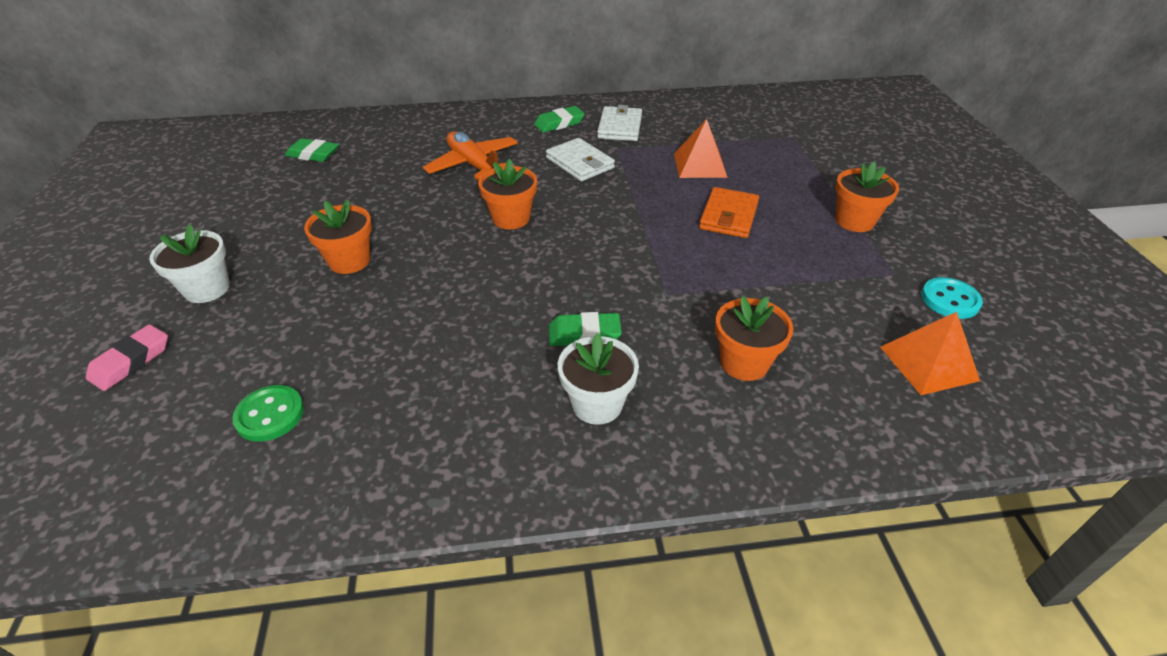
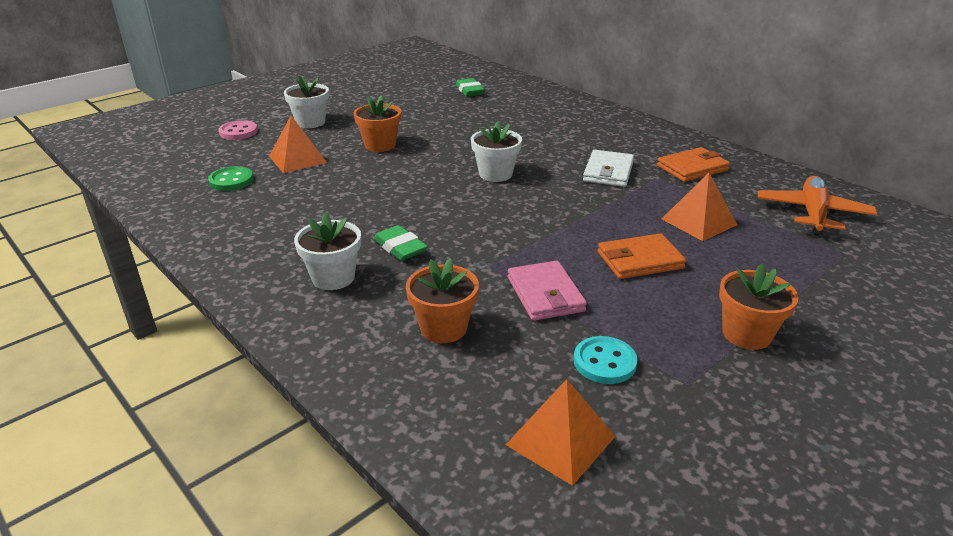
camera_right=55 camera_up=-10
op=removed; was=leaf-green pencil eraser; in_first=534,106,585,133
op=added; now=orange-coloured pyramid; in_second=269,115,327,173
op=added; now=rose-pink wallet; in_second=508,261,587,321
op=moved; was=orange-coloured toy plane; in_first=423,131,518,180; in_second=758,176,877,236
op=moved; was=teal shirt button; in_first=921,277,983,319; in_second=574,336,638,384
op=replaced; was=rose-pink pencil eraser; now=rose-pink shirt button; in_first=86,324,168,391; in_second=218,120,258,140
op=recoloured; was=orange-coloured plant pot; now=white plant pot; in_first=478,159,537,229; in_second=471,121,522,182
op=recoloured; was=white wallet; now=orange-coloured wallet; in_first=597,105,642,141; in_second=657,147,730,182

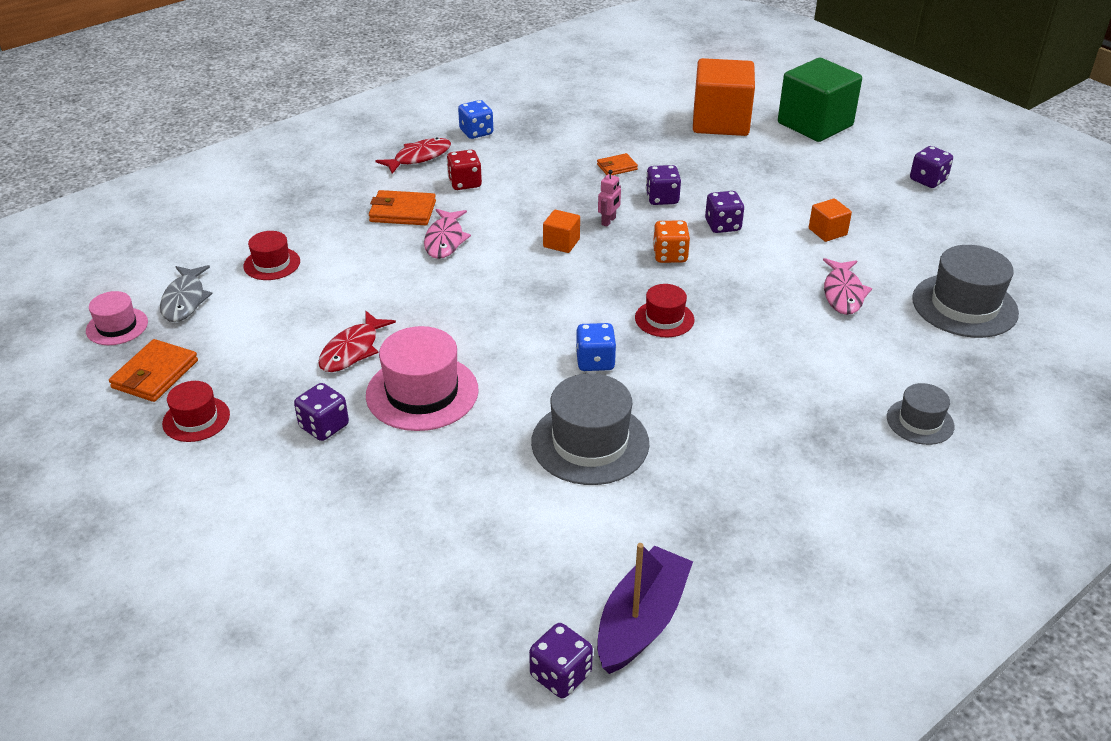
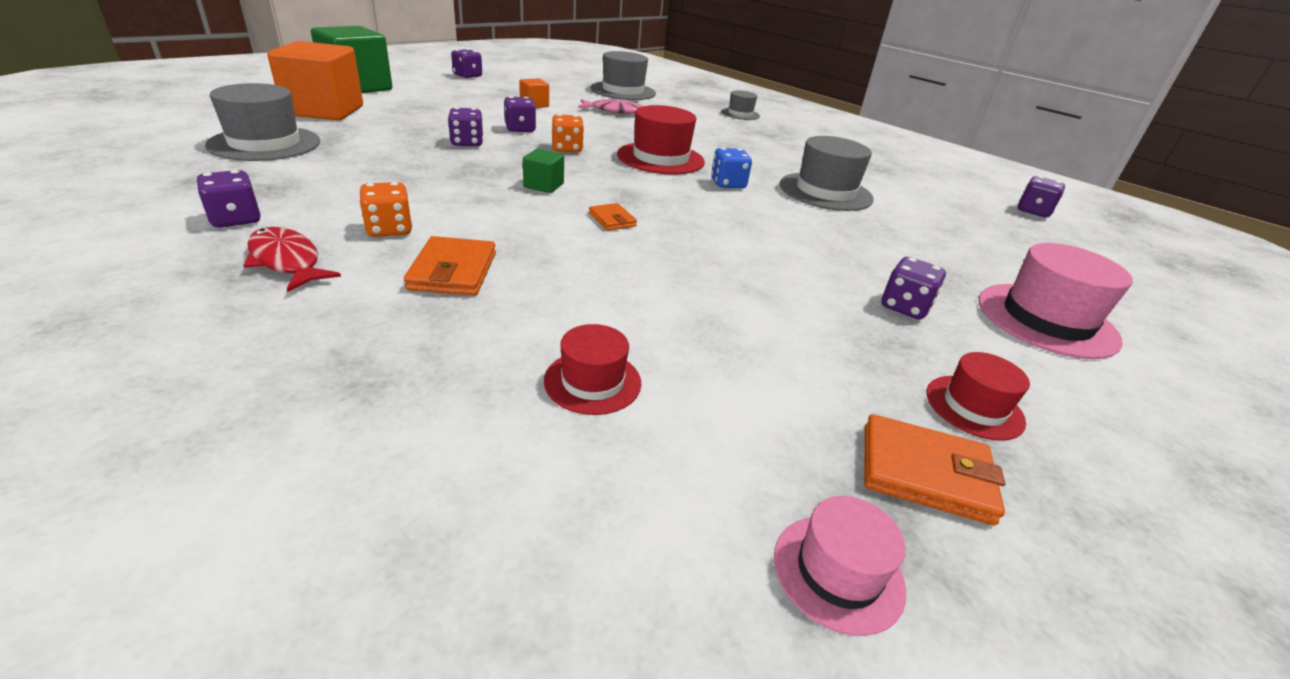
camera_right=-100 camera_up=-5
op=removed; was=gray fish figure; in_first=160,265,213,322
op=removed; was=scarlet fish figure; in_first=318,311,396,372
op=removed; was=rose-pink fish figure; in_first=424,209,471,259
op=removed; was=violet boat; in_first=597,543,693,674
op=removed; was=rose-pink robot figure; in_first=598,170,621,227
op=added; now=gray tall hat; in_second=205,83,320,161
op=moved; was=rose-pink tall hat; in_first=366,326,479,431; in_second=979,243,1133,359
op=moved; was=orange-coloured wallet; in_first=597,153,638,175; in_second=589,203,637,231
op=recoloured; was=scarlet die; now=orange-coloured die; in_first=447,150,482,190; in_second=359,182,412,237
op=recoloured; was=royal blue die; now=violet die; in_first=458,100,493,139; in_second=197,170,261,228
op=recoloured; was=orange-coloured cube; now=leaf-green cube; in_first=543,210,580,253; in_second=523,149,564,193
op=resized; was=scarlet tall hat; in_first=635,284,694,337; in_second=617,105,705,174; ratio=1.75

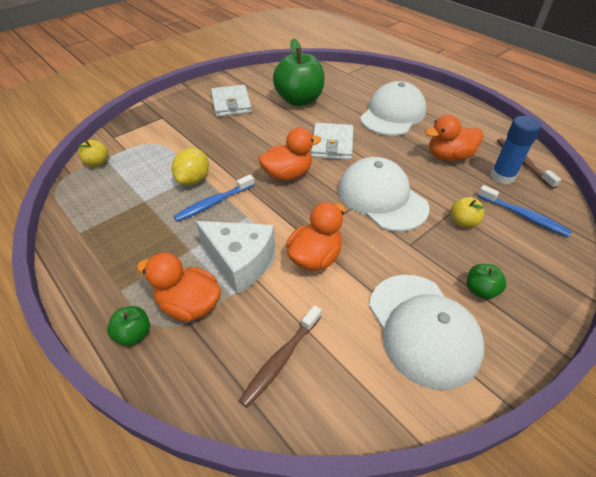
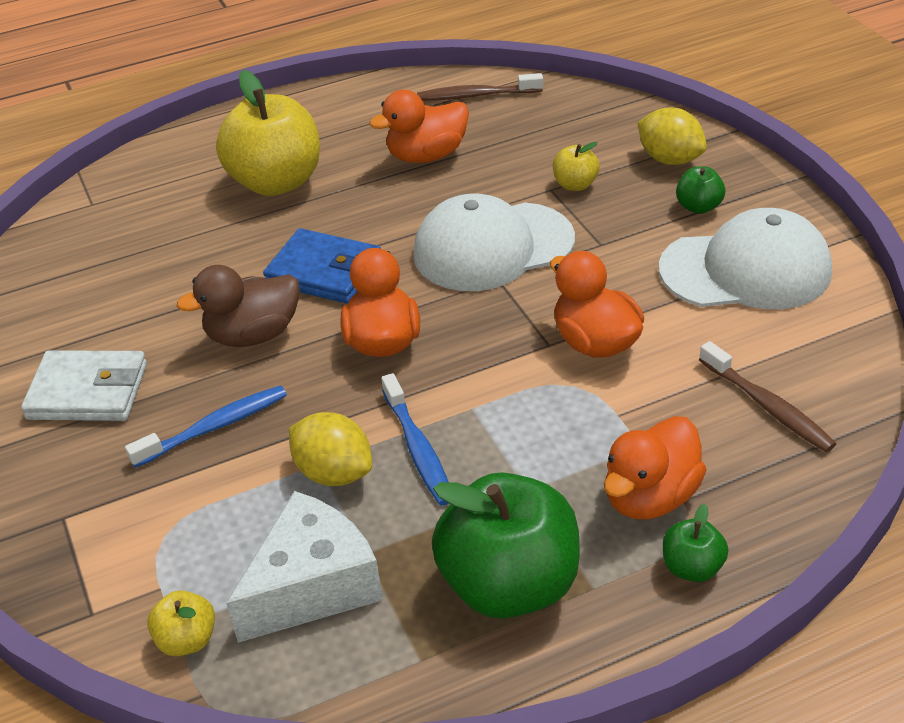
camera_right=-70 camera_up=-5
op=removed; was=royal blue glue stick; in_first=491,116,541,184
op=added; now=russet rubber duck; in_second=177,265,300,347
op=added; now=yellow lemon; in_second=637,107,707,165
op=moved; was=white cheese; in_first=196,221,275,294; in_second=226,491,383,643
op=moved; was=leaf-green toy apple; in_first=273,38,325,106; in_second=432,472,580,619
op=moved; was=royal blue dental brush; in_first=478,185,572,237; in_second=125,385,287,468
op=replaced; was=white cap; now=yellow toy apple; in_first=360,81,426,136; in_second=216,70,320,196
op=recoloured; was=white wallet; now=royal blue wallet; in_first=311,123,353,160; in_second=263,228,381,304
op=turned; was=orange-coloured rubber duck; in_first=425,115,483,161; in_second=369,90,469,163; clockwise=60

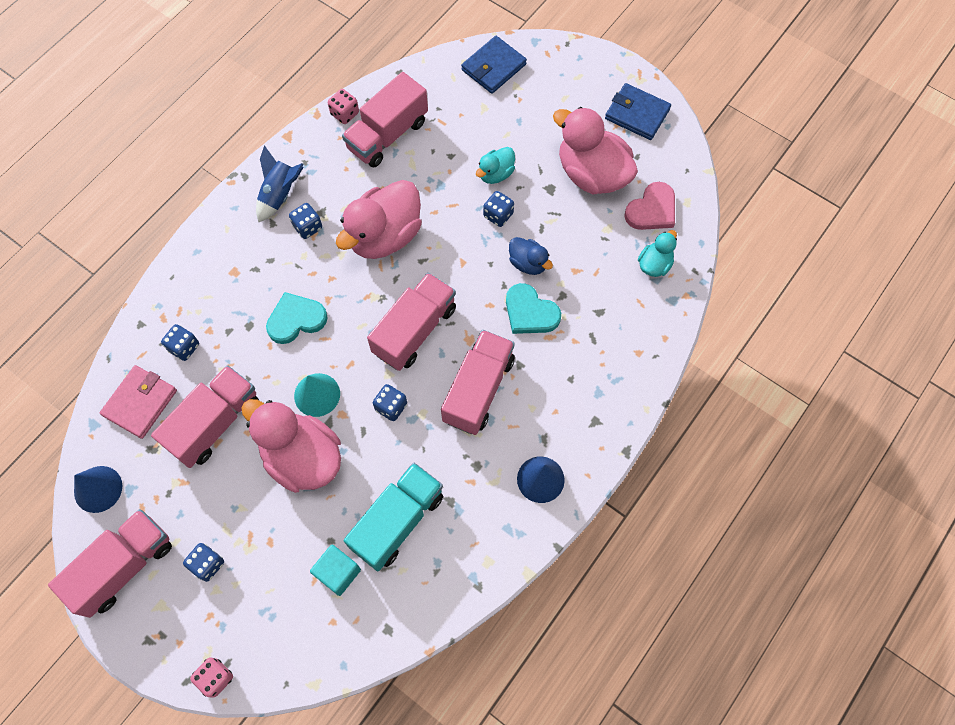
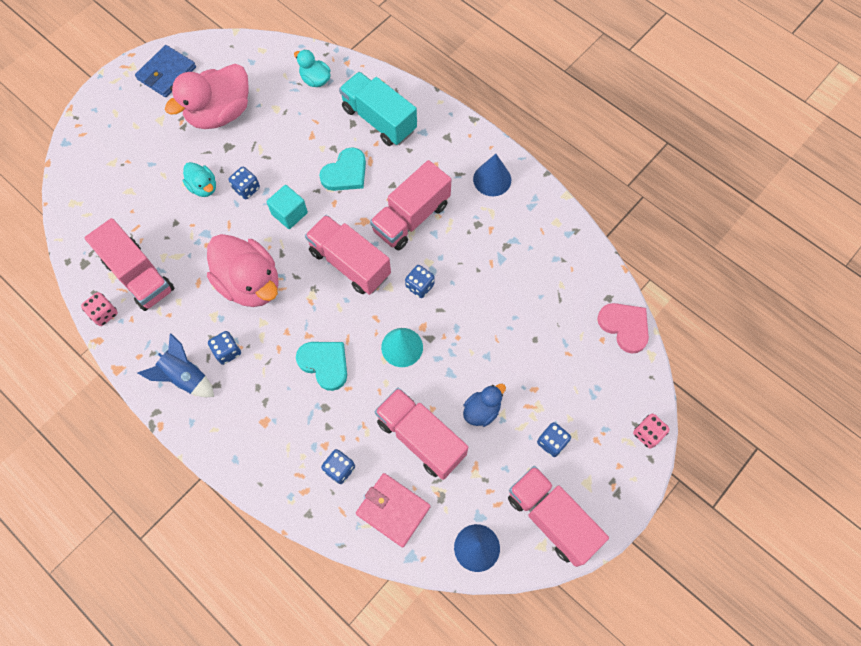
camera_right=-85 camera_up=0
op=removed; was=rose-pink rubber duck; in_first=241,399,341,493
op=removed; was=royal blue wallet; in_first=461,36,527,94
op=moved; was=teal cube; in_first=310,545,361,596; in_second=267,185,308,229
op=moved; was=teal lorry; in_first=344,463,443,571; in_second=339,72,417,146
op=moved; was=royal blue rubber duck; in_first=509,237,553,275; in_second=463,384,506,427
op=moved; was=rose-pink heart; in_first=624,182,675,230; in_second=597,303,649,354
op=turned; was=teal heart; in_first=266,292,328,344; in_second=296,342,347,391; clockwise=150
op=turned; was=rose-pink lorry; in_first=441,330,515,435; in_second=370,160,451,250; clockwise=-75

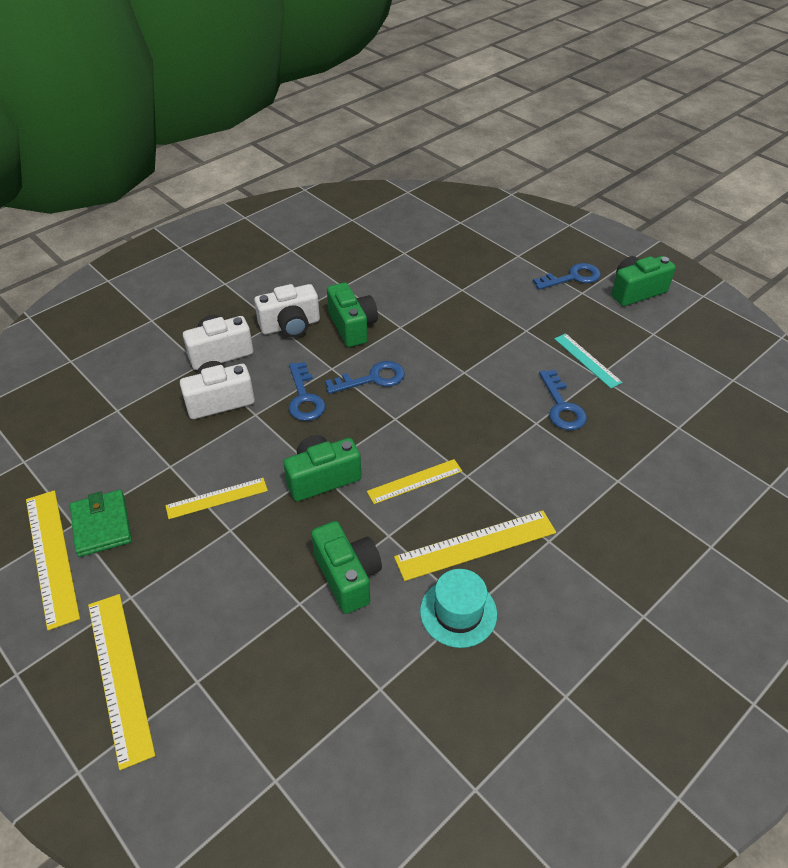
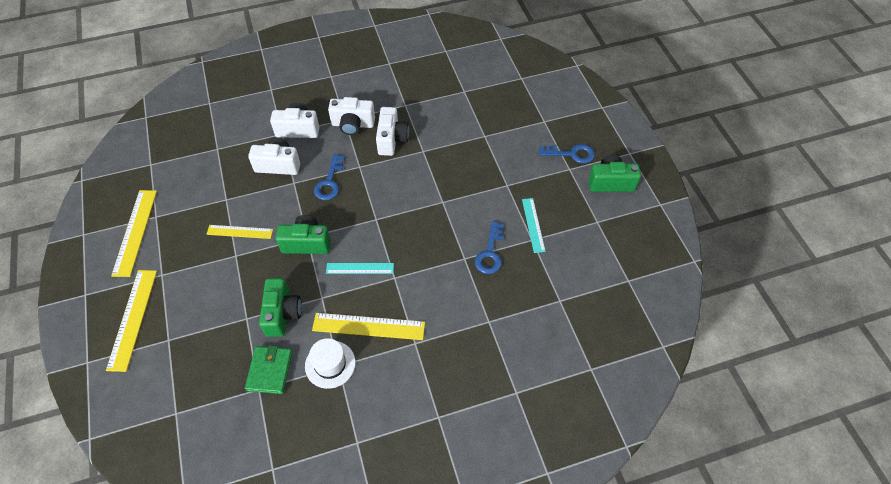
camera_right=25 camera_up=10
op=removed; was=royal blue key; in_first=325,361,405,394
op=moved; was=leaf-green wallet; in_first=70,490,132,557; in_second=245,345,292,394
op=recoloured; was=leaf-green compact camera; now=white compact camera; in_first=327,283,378,347; in_second=376,107,409,156
op=recoloured; was=yellow straightedge; now=teal straightedge; in_first=367,459,462,504; in_second=326,263,394,274
op=recoloured; was=teal tall hat; now=white tall hat; in_first=420,569,497,648; in_second=305,338,356,389

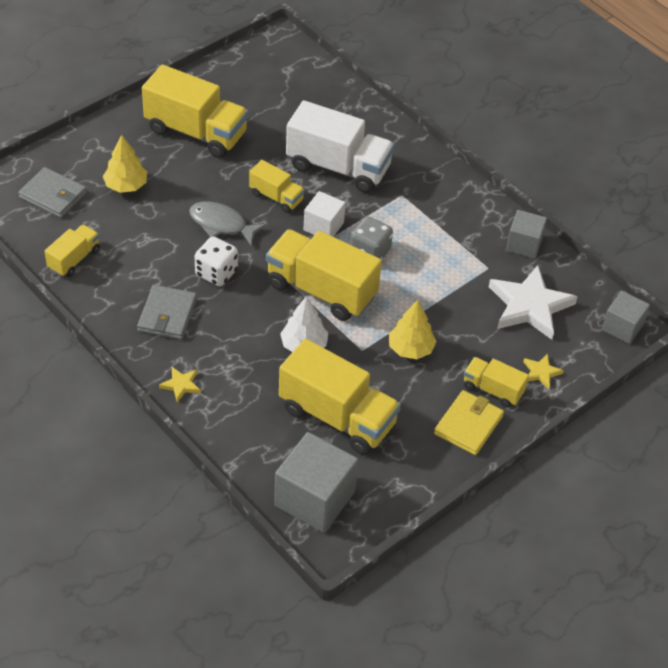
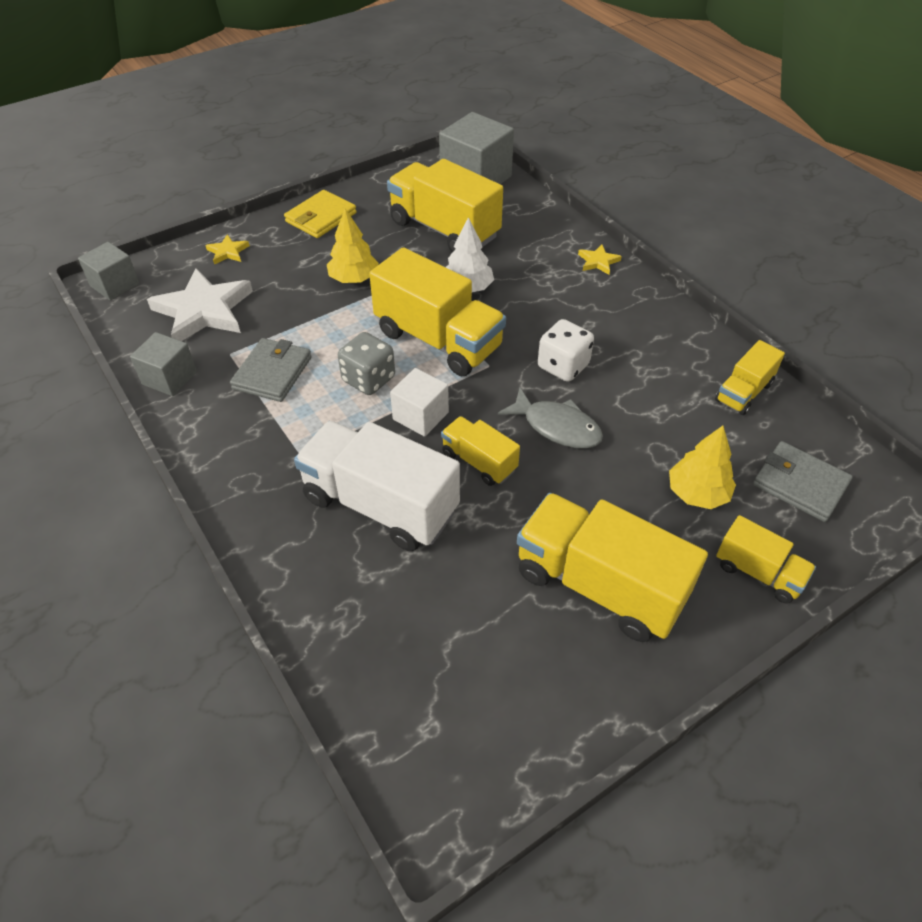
camera_right=-170 camera_up=0
op=moved; was=gray wallet; in_first=137,285,197,339; in_second=230,338,312,402
op=moved; was=yellow lorry; in_first=464,357,529,408; in_second=716,515,816,604

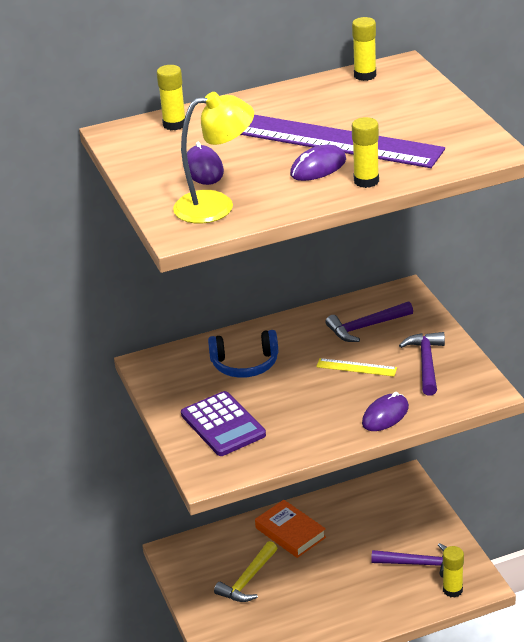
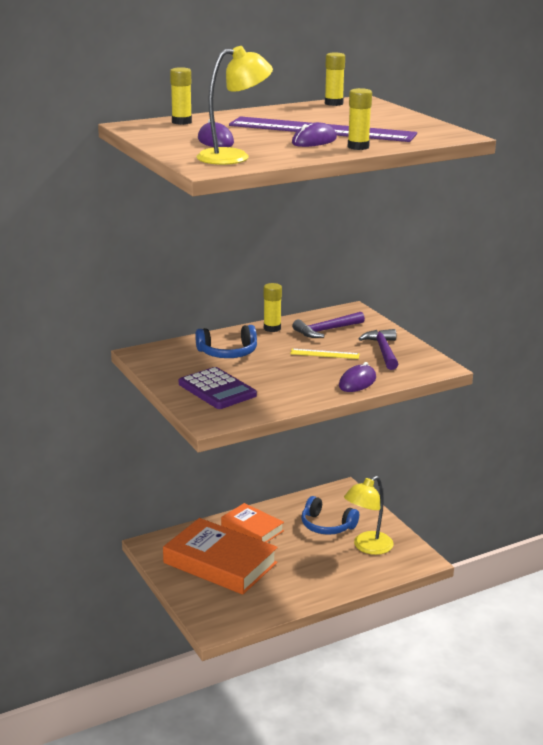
camera_right=-10 camera_up=-10
op=added; now=royal blue over-ear headphones; in_second=301,496,359,535
op=moved; was=yellow glue stick; in_first=443,546,464,598; in_second=263,283,282,332
op=replaced; was=yellow hammer; now=orange-coloured hardcover; in_first=214,541,277,602; in_second=163,518,278,595
op=replaced; was=violet hammer; now=yellow reading lamp; in_first=371,543,447,578; in_second=344,476,394,555

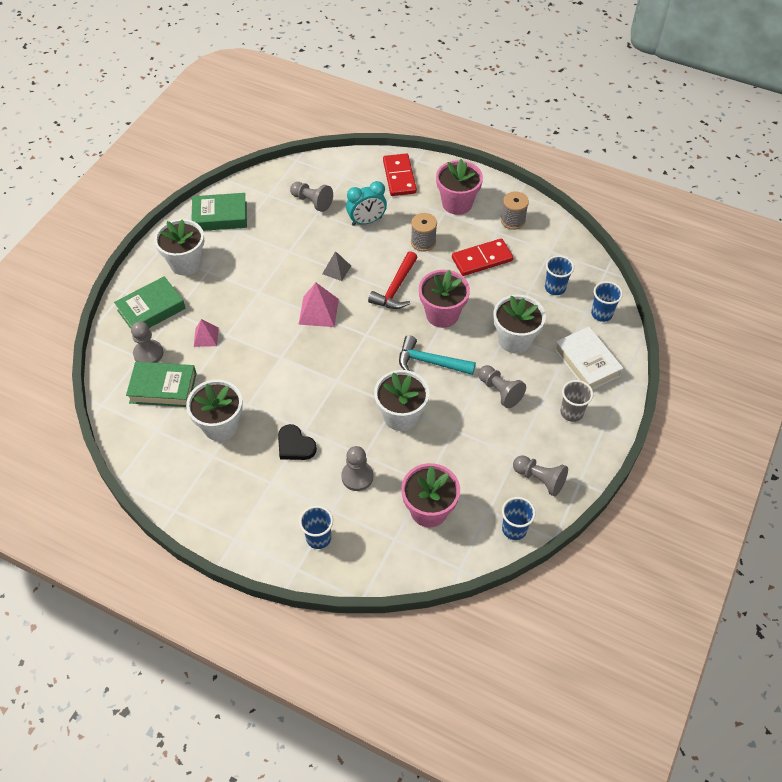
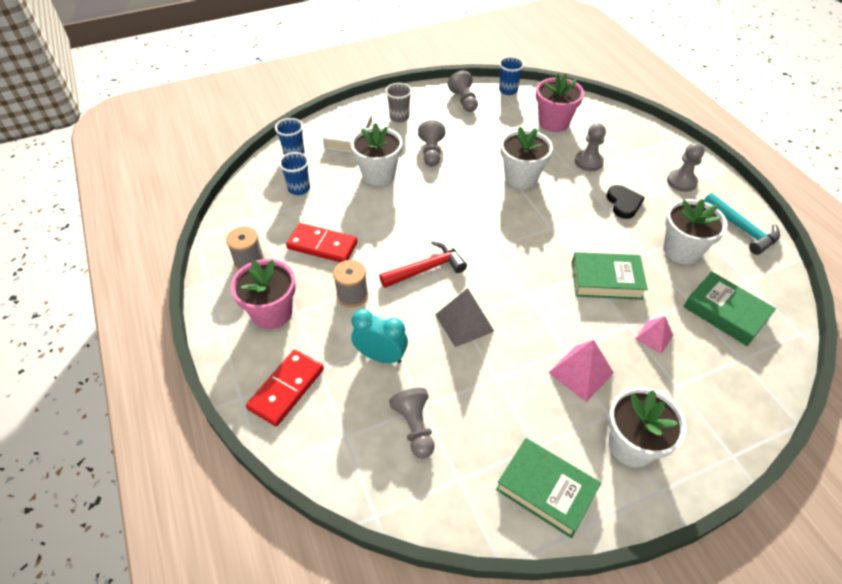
camera_right=-140 camera_up=-5
op=removed; was=royal blue cup; in_first=299,506,333,549
op=removed; was=rose-pink plant pot; in_first=419,270,470,328
op=moved; was=leaf-green hardcover; in_first=114,276,186,329; in_second=572,252,648,300
op=moved; was=gray game pawn; in_first=131,321,163,363; in_second=667,143,705,192
op=moved; was=rose-pink pyramid; in_first=298,283,339,327; in_second=548,340,614,402
op=moved; was=teal hammer; in_first=399,335,476,375; in_second=704,193,780,255
op=resized; was=gray pyramid; in_first=322,251,351,281; in_second=435,288,494,347; ratio=1.58

